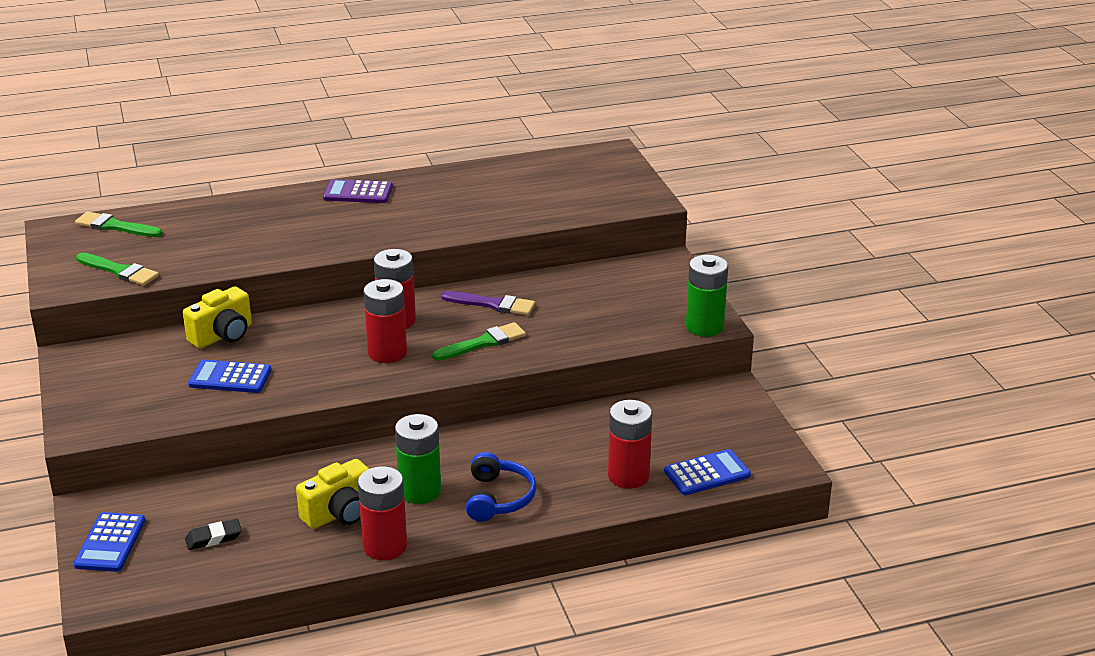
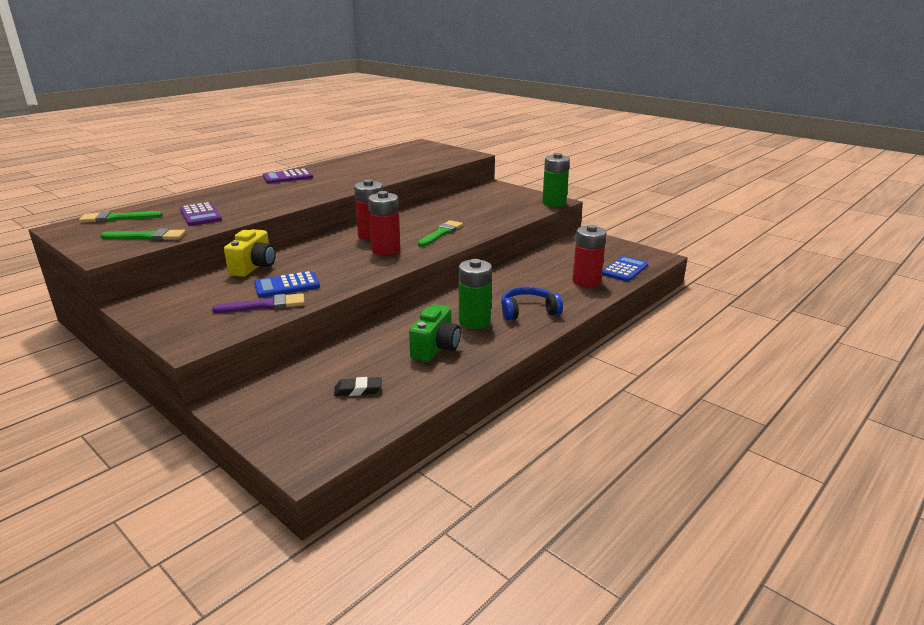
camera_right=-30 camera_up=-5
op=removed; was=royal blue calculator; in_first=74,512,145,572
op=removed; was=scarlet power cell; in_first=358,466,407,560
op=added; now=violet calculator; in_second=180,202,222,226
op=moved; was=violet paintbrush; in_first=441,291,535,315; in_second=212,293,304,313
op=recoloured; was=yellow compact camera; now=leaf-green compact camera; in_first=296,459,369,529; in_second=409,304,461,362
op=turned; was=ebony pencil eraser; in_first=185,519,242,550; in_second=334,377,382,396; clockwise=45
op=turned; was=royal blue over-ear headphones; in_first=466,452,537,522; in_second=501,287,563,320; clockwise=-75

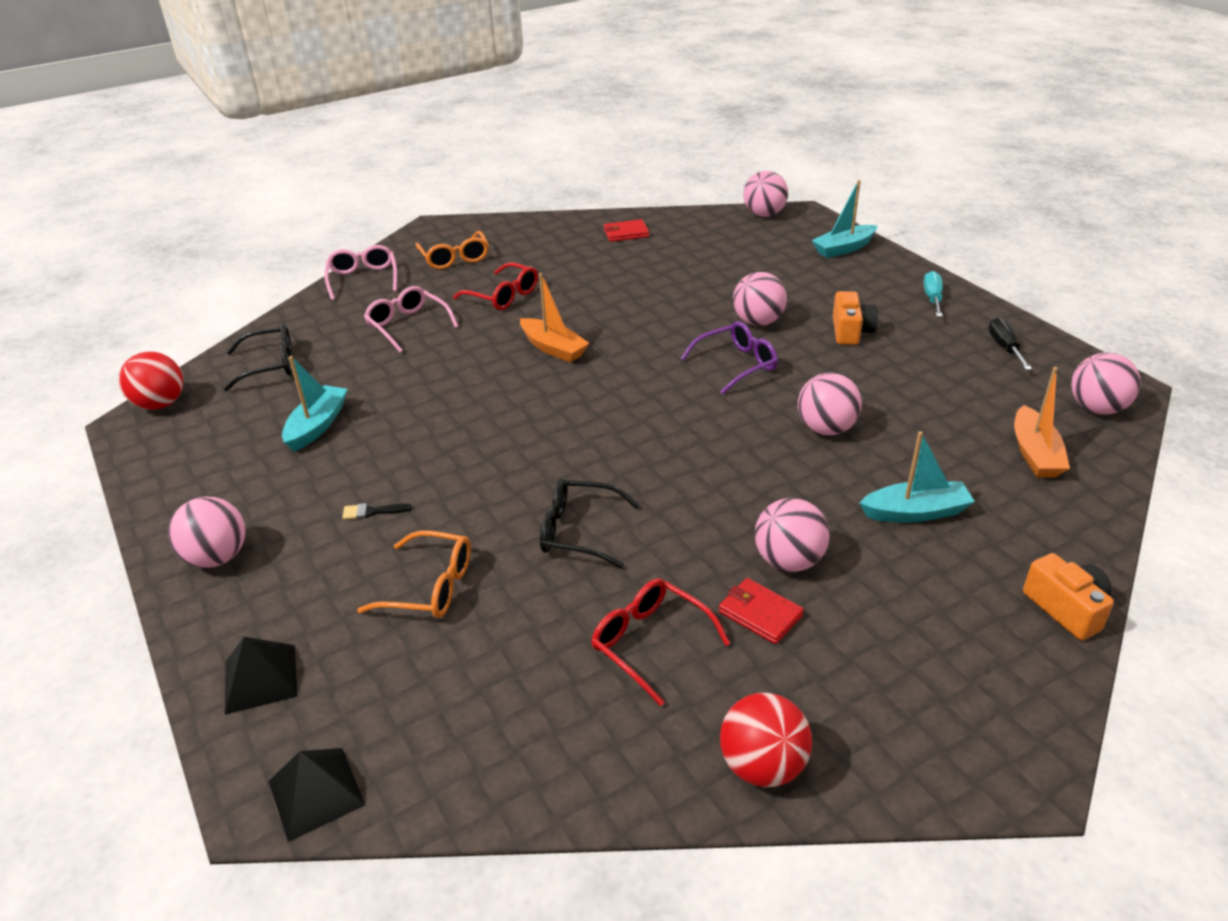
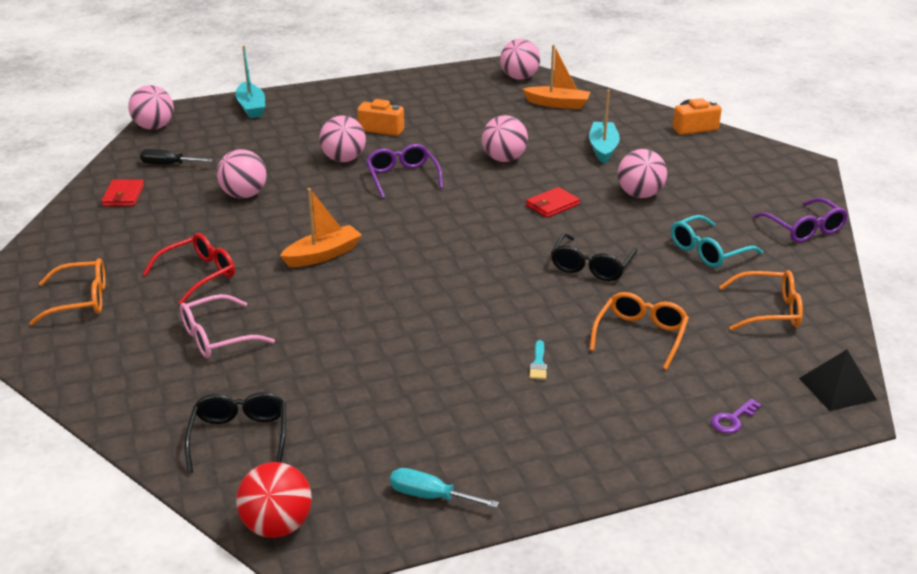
camera_right=-80 camera_up=-5
op=removed; was=teal boat; in_first=282,356,348,452
op=removed; was=rose-pink glasses; in_first=324,245,397,300
op=added; now=orange-coloured glasses; in_second=719,270,803,331
op=moved; was=rose-pink ball; in_first=168,496,245,568; in_second=217,149,267,199
op=moved; was=scarlet wallet; in_first=719,578,804,644; in_second=526,187,580,218
op=moved; was=teal hand screwdriver; in_first=923,271,943,317; in_second=390,468,499,508
op=moved; was=ebony hand screwdriver; in_first=988,317,1032,370; in_second=140,149,213,165
op=replaced; was=ebony pyramid; now=violet key; in_first=225,637,298,715; in_second=711,398,761,434
op=replaced; was=scarlet ball; now=violet glasses; in_first=720,693,812,787; in_second=753,198,848,243
op=recoloured; was=ebony paintbrush; now=teal paintbrush; in_first=342,503,412,520; in_second=529,340,547,380
op=recoloured; was=scarlet glasses; now=teal glasses; in_first=591,578,731,706; in_second=671,215,763,268

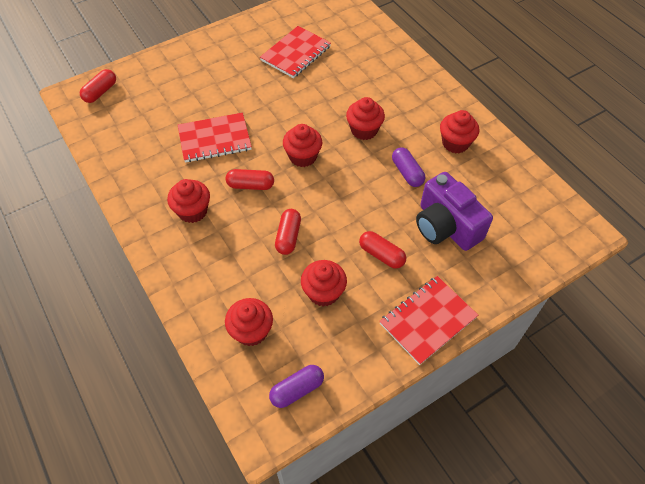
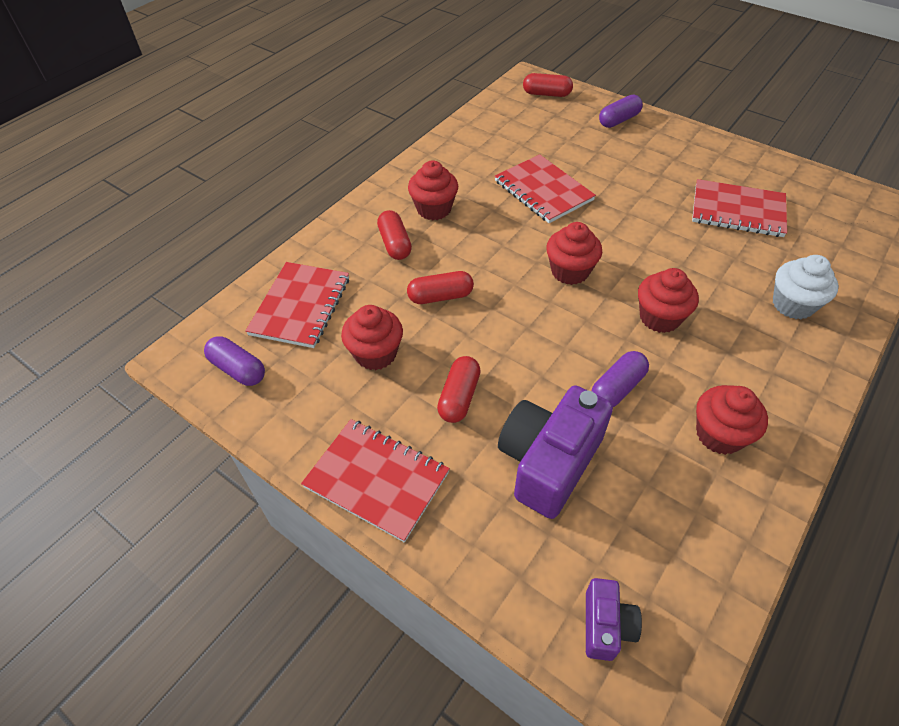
camera_right=70 camera_up=-5
op=added; now=violet compact camera; in_second=586,578,642,661
op=added; now=violet capsule; in_second=599,95,643,128
op=added; now=white fairy cake; in_second=773,255,839,319
op=moved; was=scarlet capsule; in_first=226,169,274,190; in_second=377,210,412,260
op=replaced; was=scarlet fairy cake; now=scarlet notebook; in_first=225,298,273,346; in_second=245,262,349,348

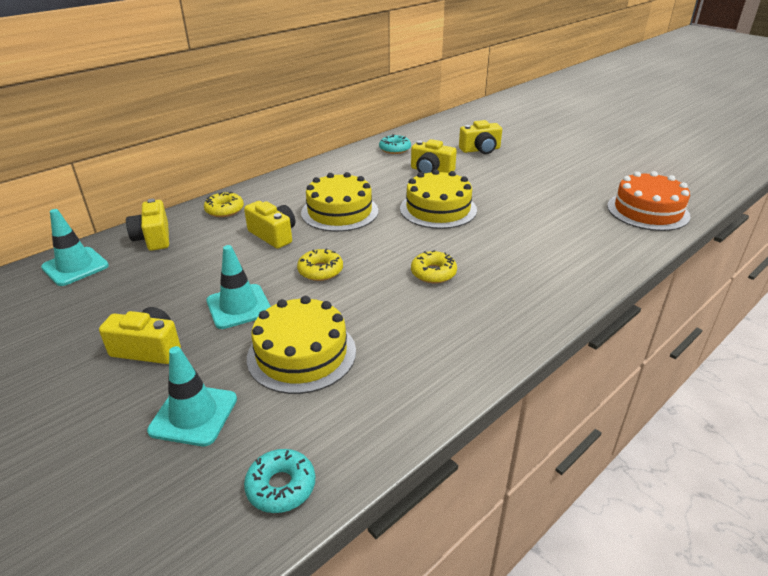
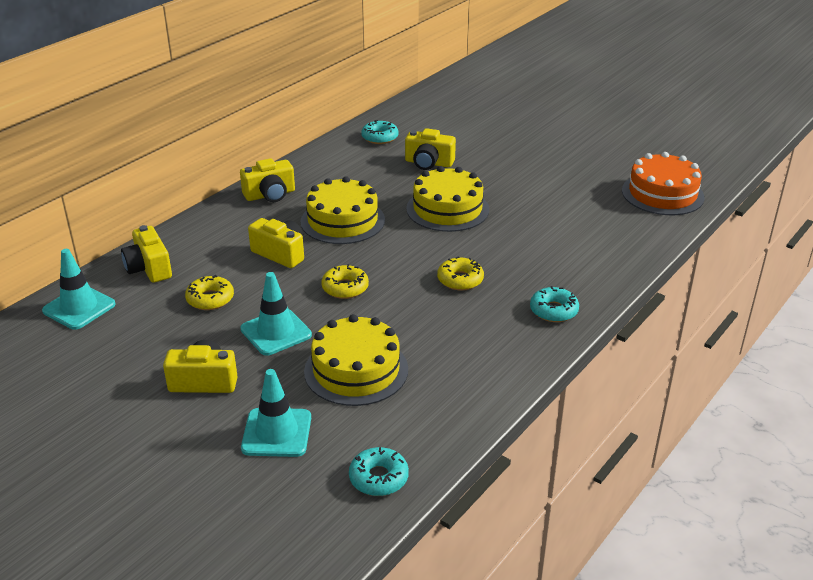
camera_right=-10 camera_up=0
op=added; now=teal donut; in_second=530,286,579,322
op=moved; was=yellow donut; in_first=204,192,244,217; in_second=185,275,234,310
op=moved; was=yellow compact camera; in_first=459,120,502,154; in_second=240,158,295,202

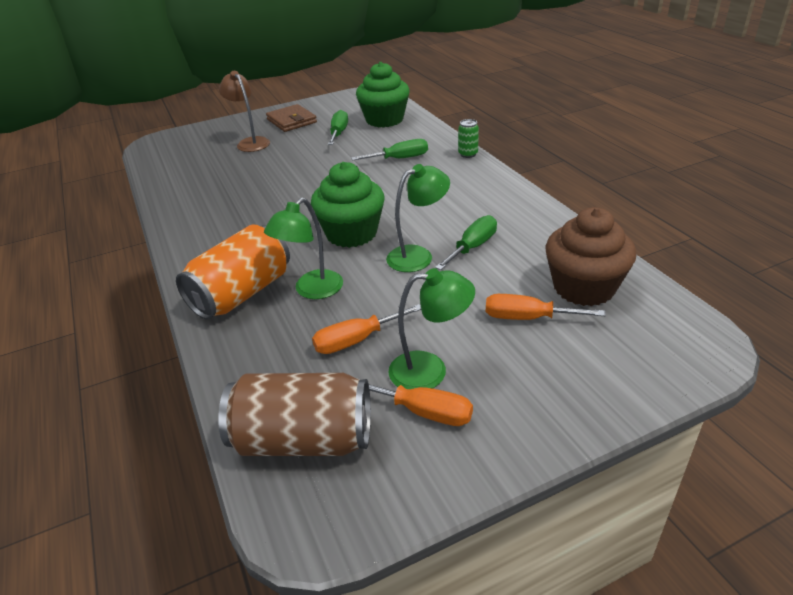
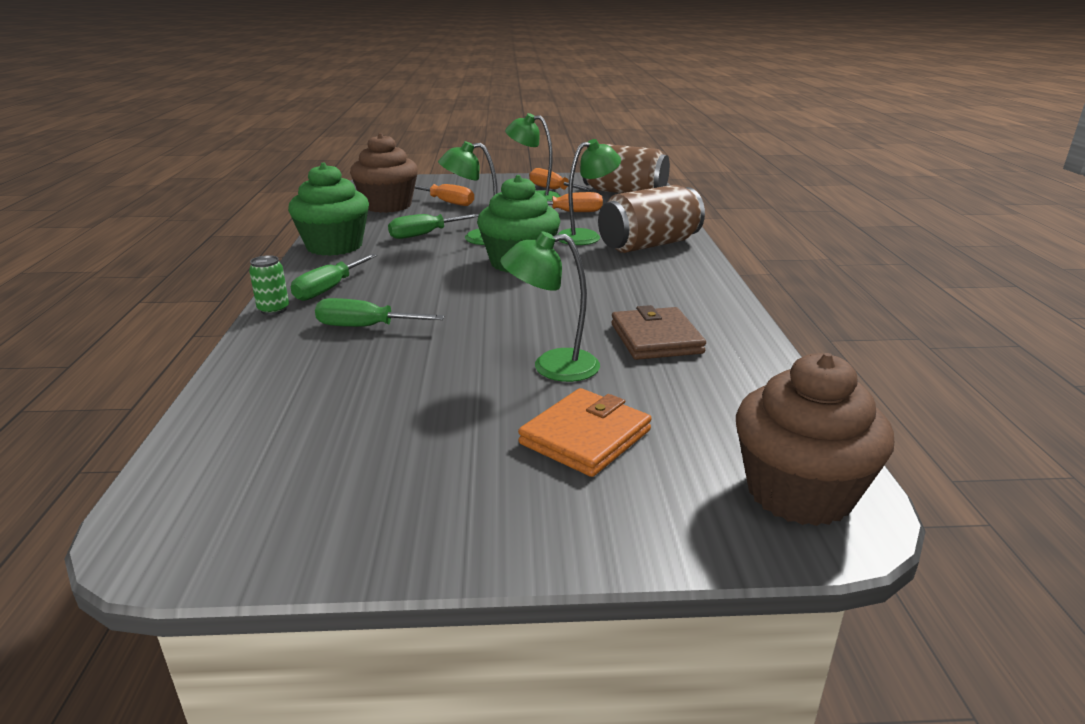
camera_right=-160 camera_up=-10
op=added; now=leaf-green reading lamp; in_second=500,231,600,382
op=added; now=russet fairy cake; in_second=736,353,894,526
op=moved; was=russet wallet; in_first=266,104,317,132; in_second=611,305,706,360
op=moved; was=leaf-green hand screwdriver; in_first=328,110,348,145; in_second=291,254,377,301
op=moved; was=leaf-green fairy cake; in_first=356,62,410,128; in_second=288,163,369,256
op=replaced; was=russet reading lamp; now=orange-coloured wallet; in_first=219,71,270,152; in_second=518,388,652,477
op=recoloured; was=orange-coloured can; now=russet can; in_first=176,224,290,320; in_second=598,185,705,253

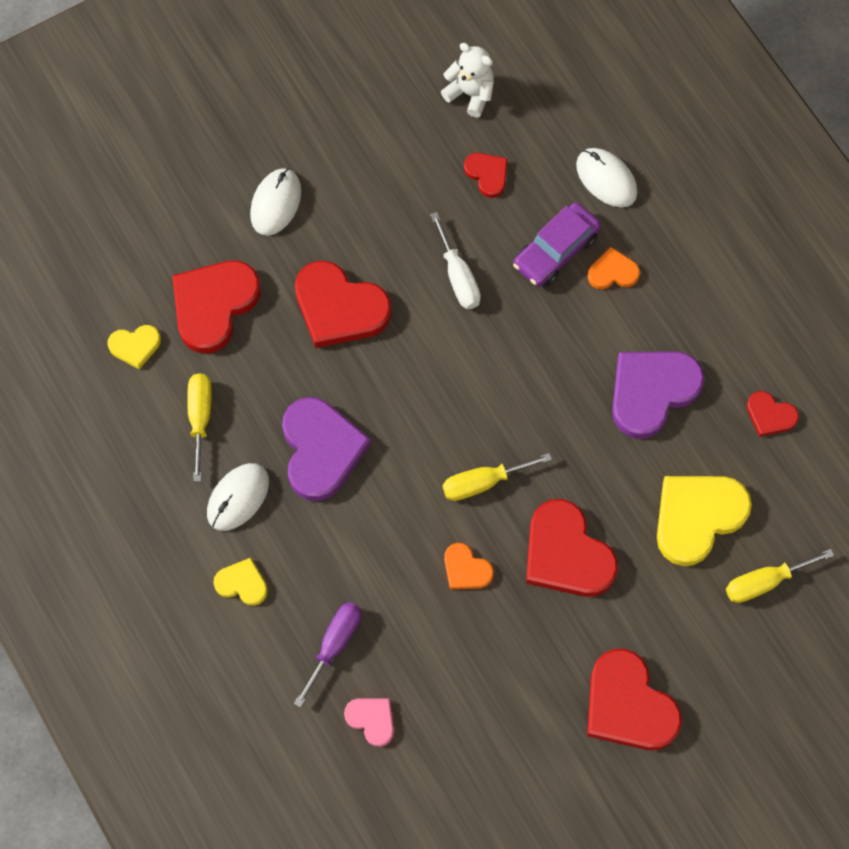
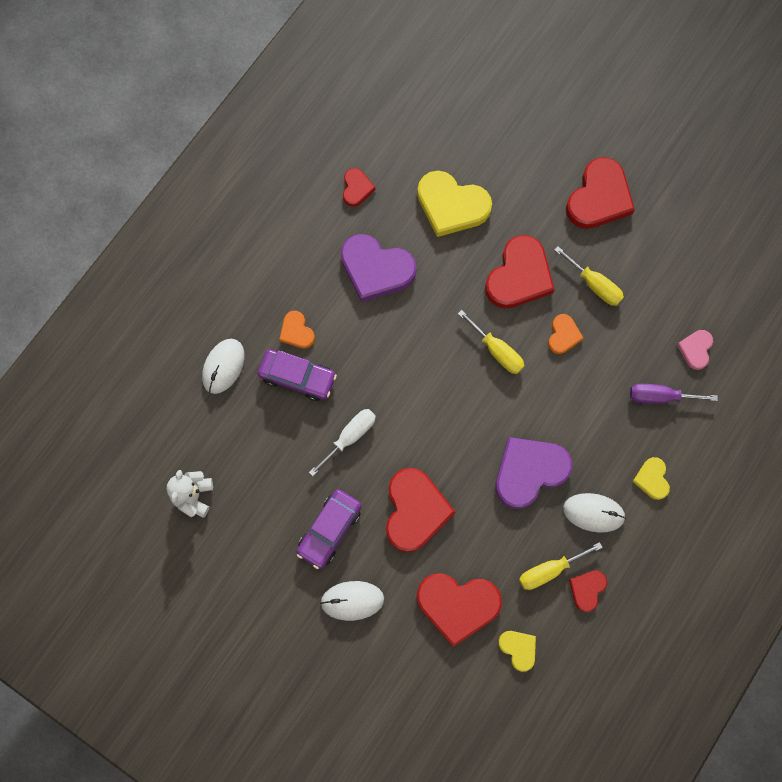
camera_right=-115 camera_up=5
op=added; now=violet toy car; in_second=296,489,362,569
op=moved; was=scarlet heart; in_first=464,153,507,198; in_second=569,570,607,612
op=moved; was=yellow hand screwdriver; in_first=726,549,834,603; in_second=554,246,624,306

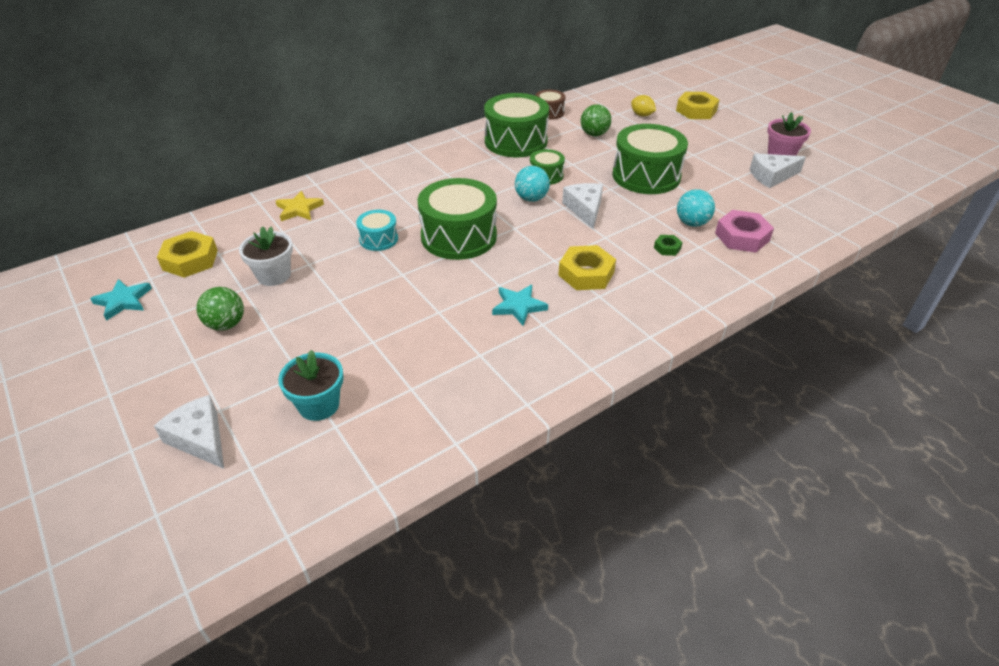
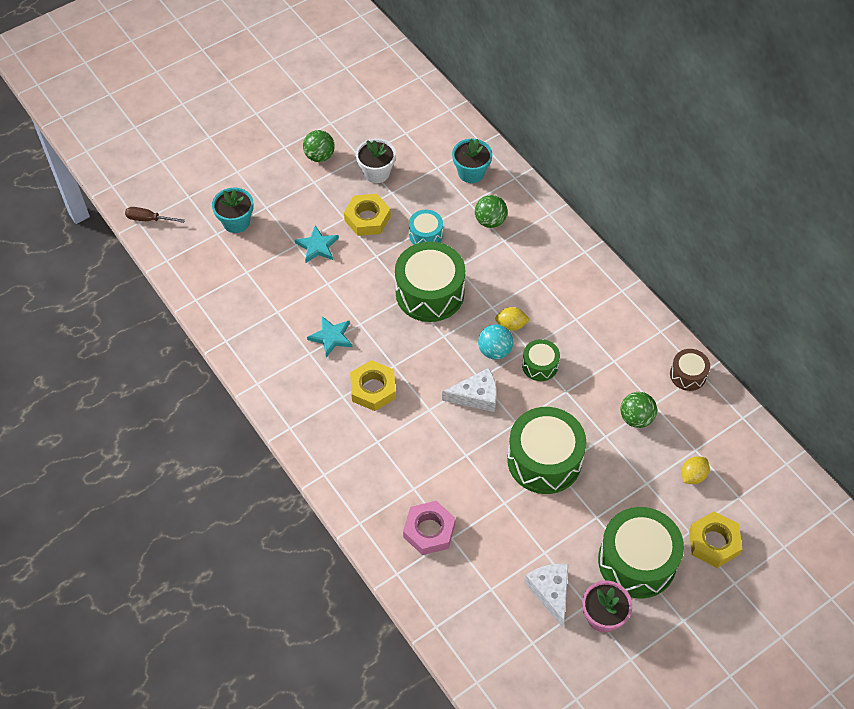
camera_right=90 camera_up=15
op=removed; was=white cheese; in_first=154,395,224,469
op=removed; was=leaf-green hex nut; in_first=654,235,683,256
op=removed; was=teal ball; in_first=677,189,715,227
op=added; now=russet hand screwdriver; in_second=125,207,185,223
op=added; now=leaf-green ball; in_second=475,195,507,228
op=added; now=yellow lemon; in_second=495,307,530,331
op=moved; was=teal star; in_first=90,279,152,321; in_second=295,225,339,263
op=moved; was=yellow hex nut; in_first=157,231,218,278; in_second=344,194,391,236
op=moved; was=leaf-green toy drum; in_first=484,93,549,157; in_second=598,507,684,599
op=replaced; was=yellow star; now=teal plant pot; in_first=276,191,324,221; in_second=452,139,492,183

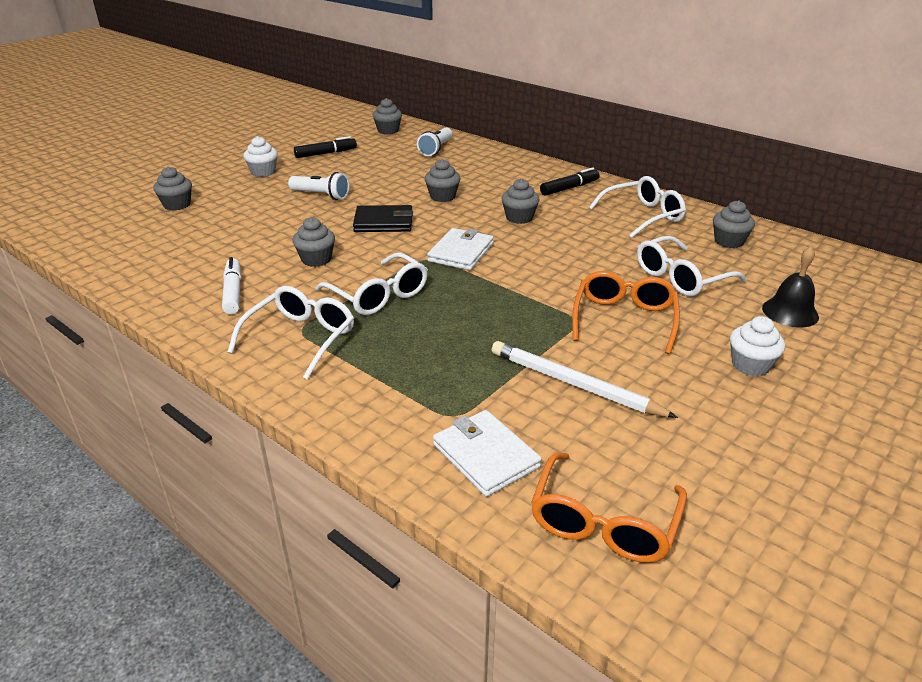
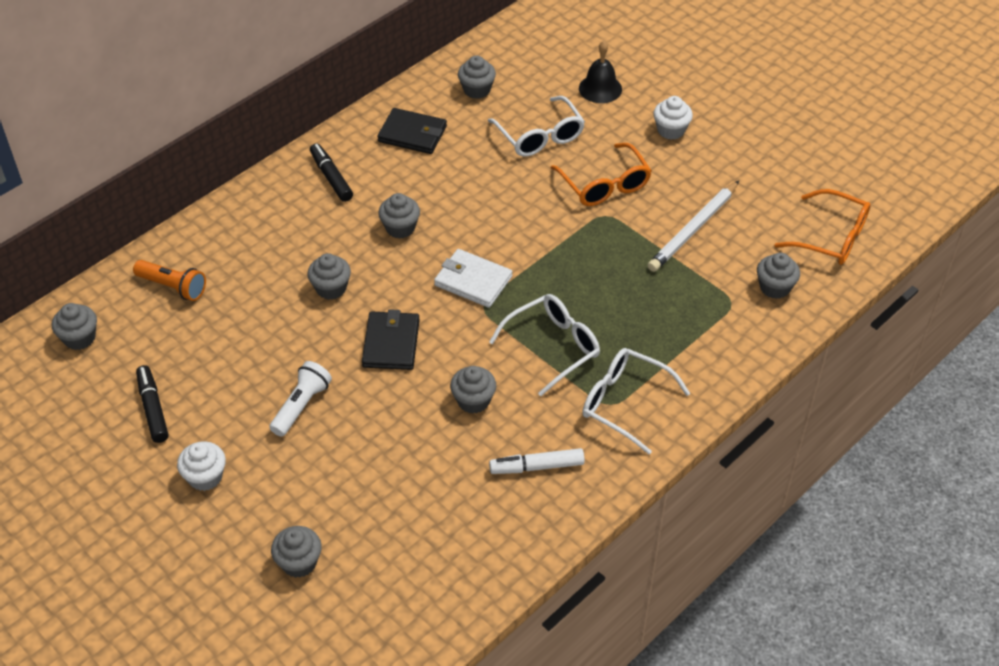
camera_right=-85 camera_up=15
op=replaced; was=white wallet; now=gray fairy cake; in_first=433,410,542,497; in_second=757,253,800,299
op=replaced; was=white glasses; now=ebony wallet; in_first=589,176,686,238; in_second=377,108,447,154
op=recoloured; was=white pocket torch; now=orange-coloured pocket torch; in_first=417,127,452,156; in_second=133,260,206,301
op=turned; was=orange-coloured glasses; in_first=572,271,680,354; in_second=551,143,652,206; clockwise=-135

